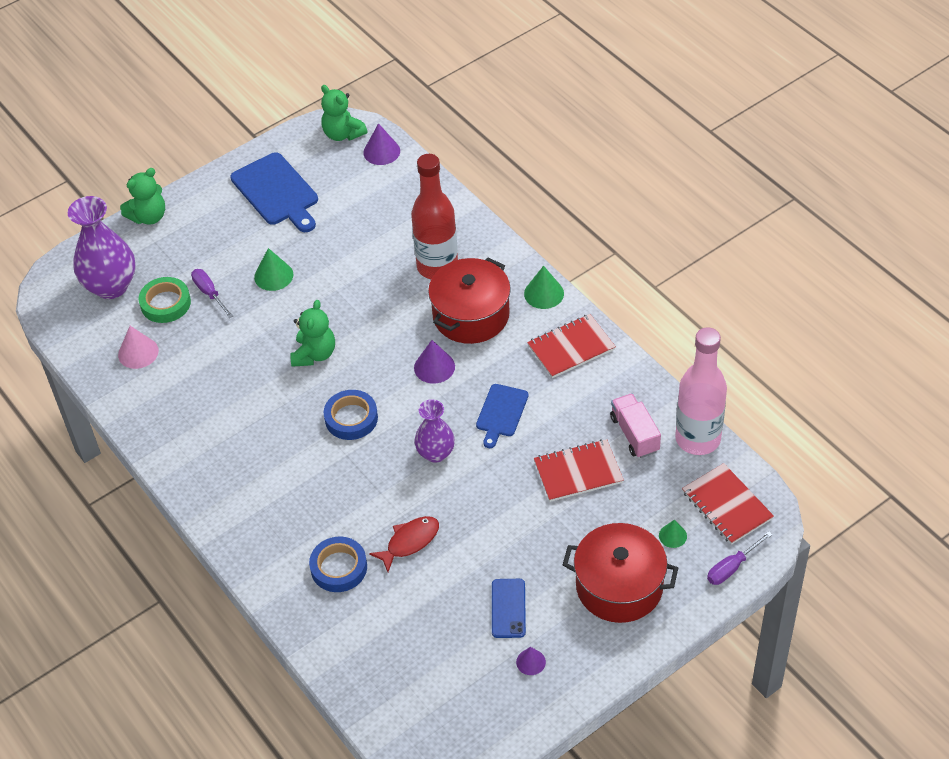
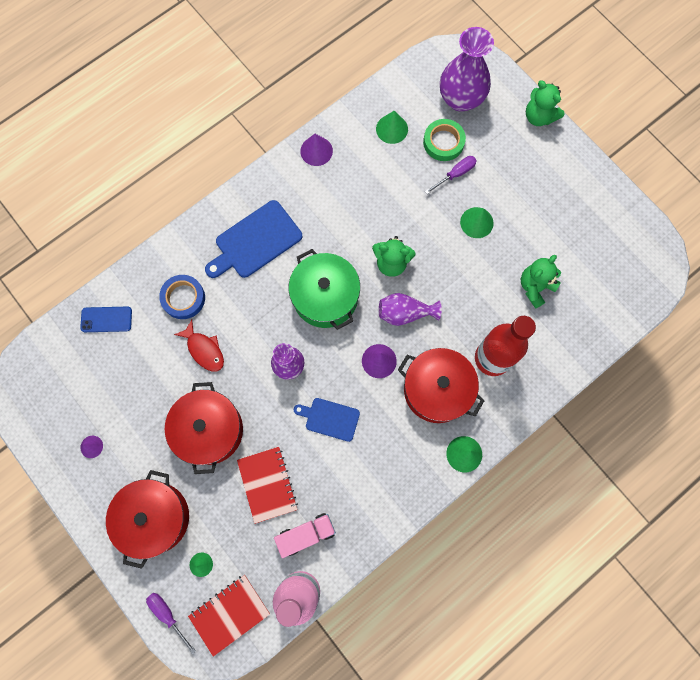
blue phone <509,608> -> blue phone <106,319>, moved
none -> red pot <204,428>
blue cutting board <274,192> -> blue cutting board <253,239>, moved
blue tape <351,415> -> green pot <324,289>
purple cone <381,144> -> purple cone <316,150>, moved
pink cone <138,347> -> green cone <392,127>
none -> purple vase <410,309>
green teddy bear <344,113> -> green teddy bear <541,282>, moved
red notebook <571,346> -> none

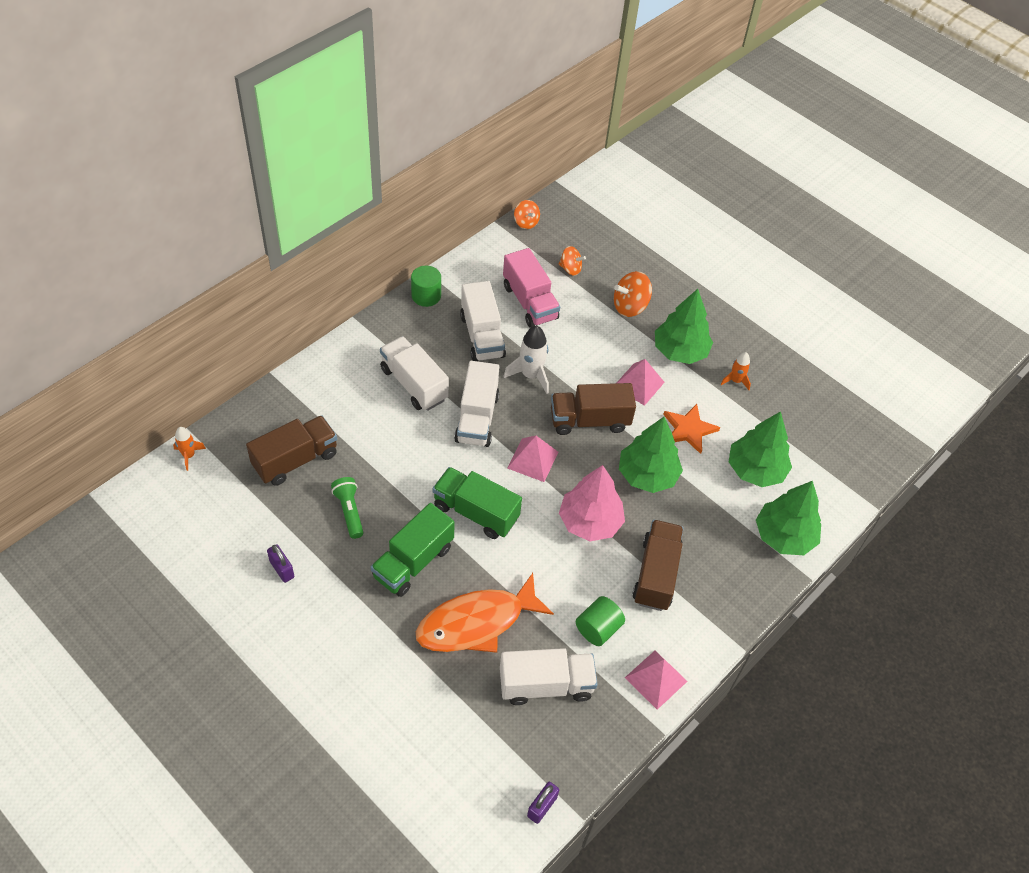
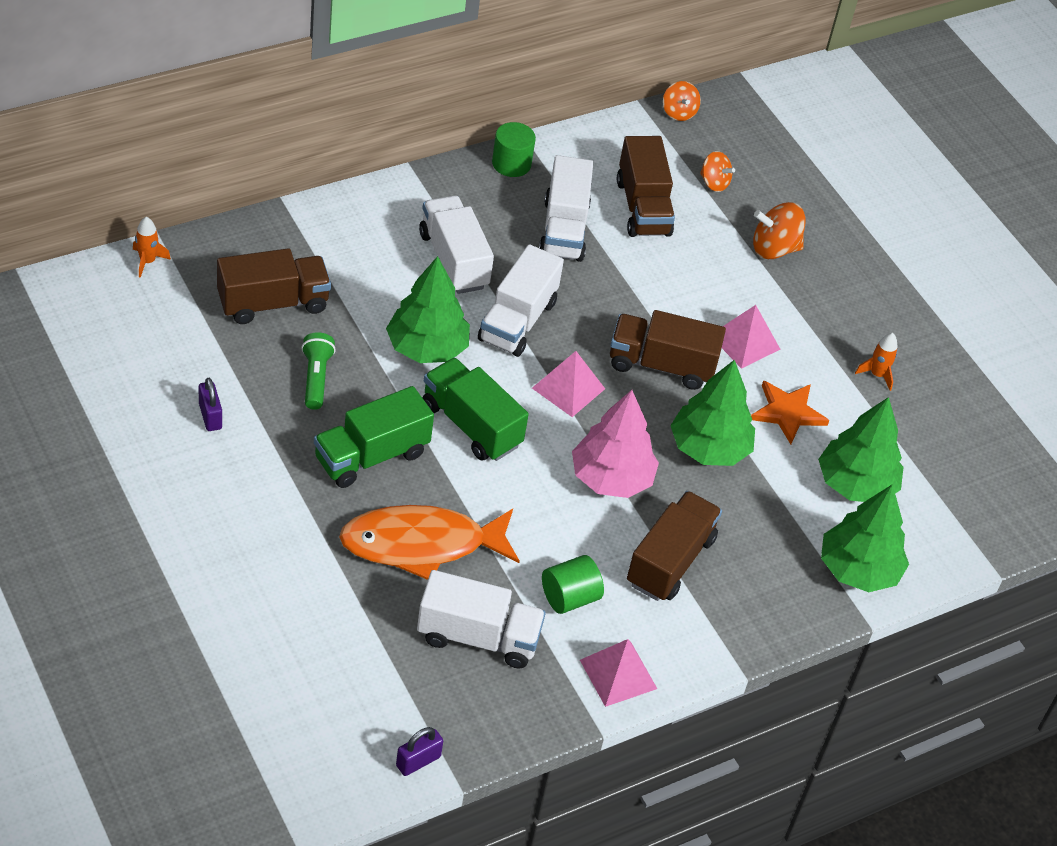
green tree <684,326> -> green tree <428,309>, moved
pink truck <531,288> -> brown truck <646,186>
white rocket <526,359> -> none

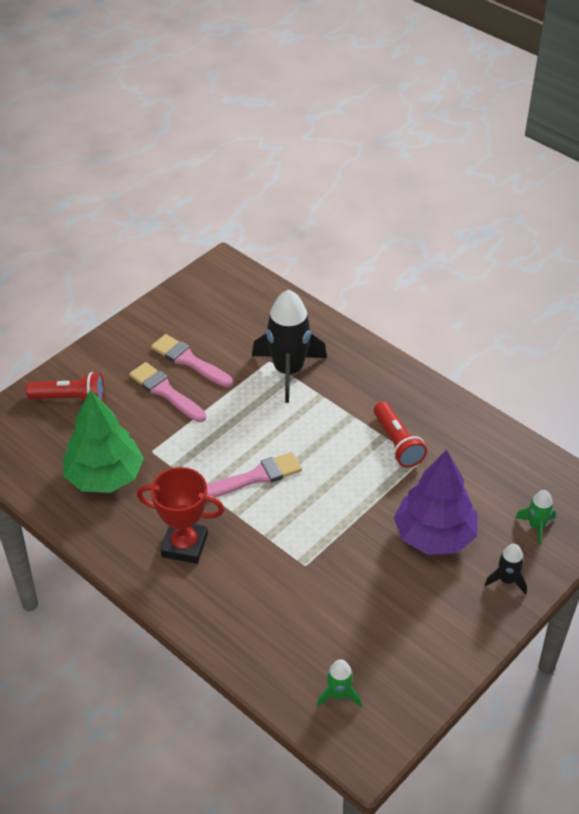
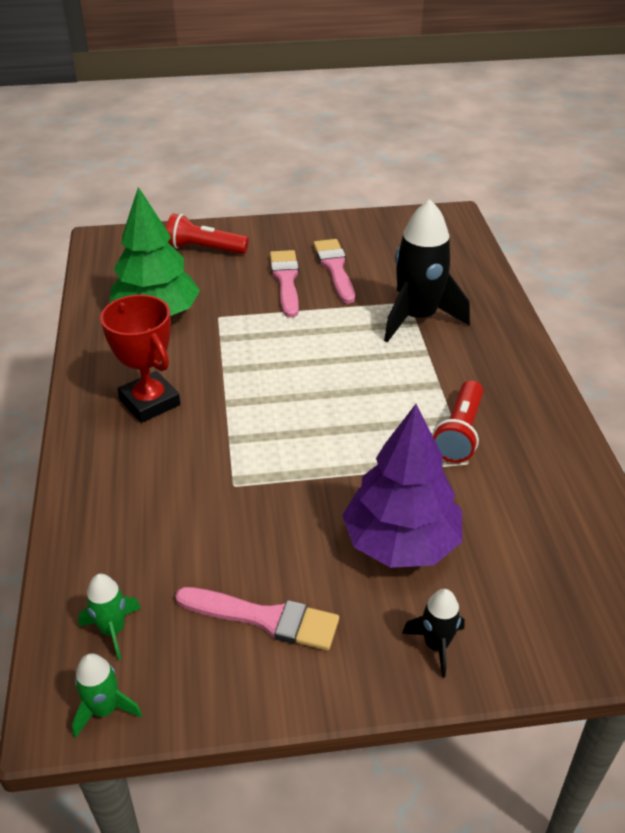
green rocket <535,517> -> green rocket <107,695>, moved
red flashlight <65,387> -> red flashlight <207,234>, 150 degrees clockwise
pink brush <254,474> -> pink brush <257,619>, moved

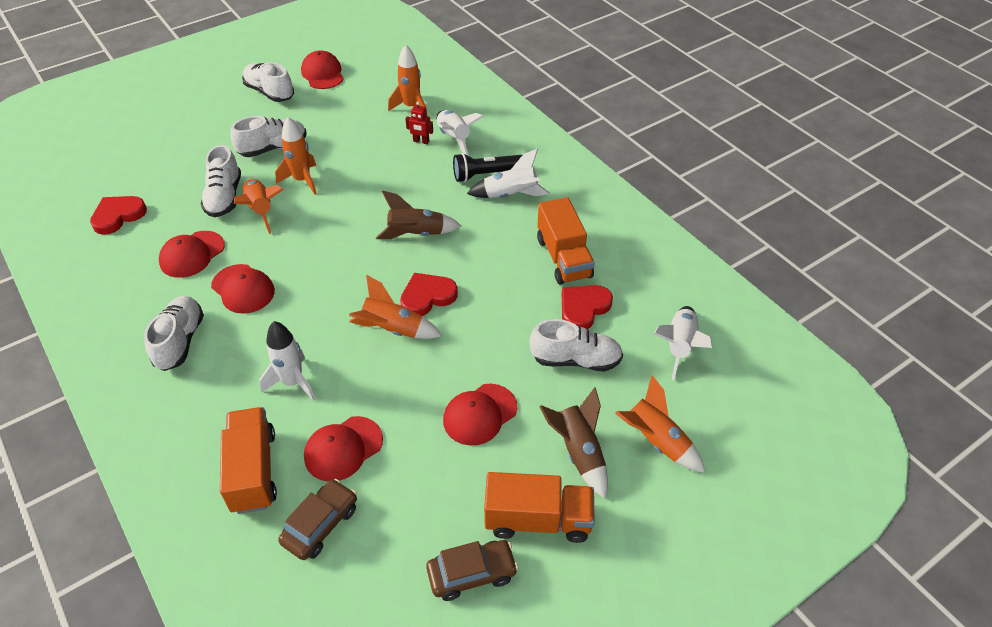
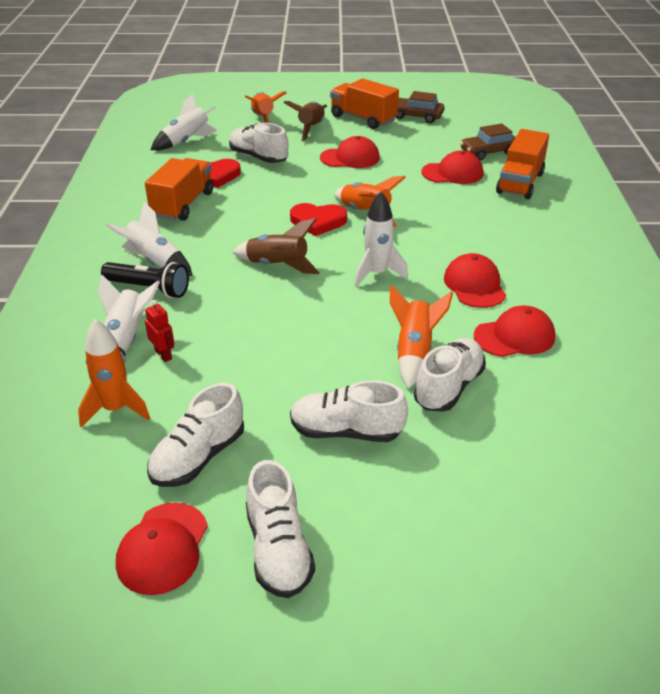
white shoe <174,333> -> white shoe <195,435>, moved
white rocket <287,361> -> white rocket <381,239>, moved
red heart <118,215> -> none
orange rocket <296,155> -> none

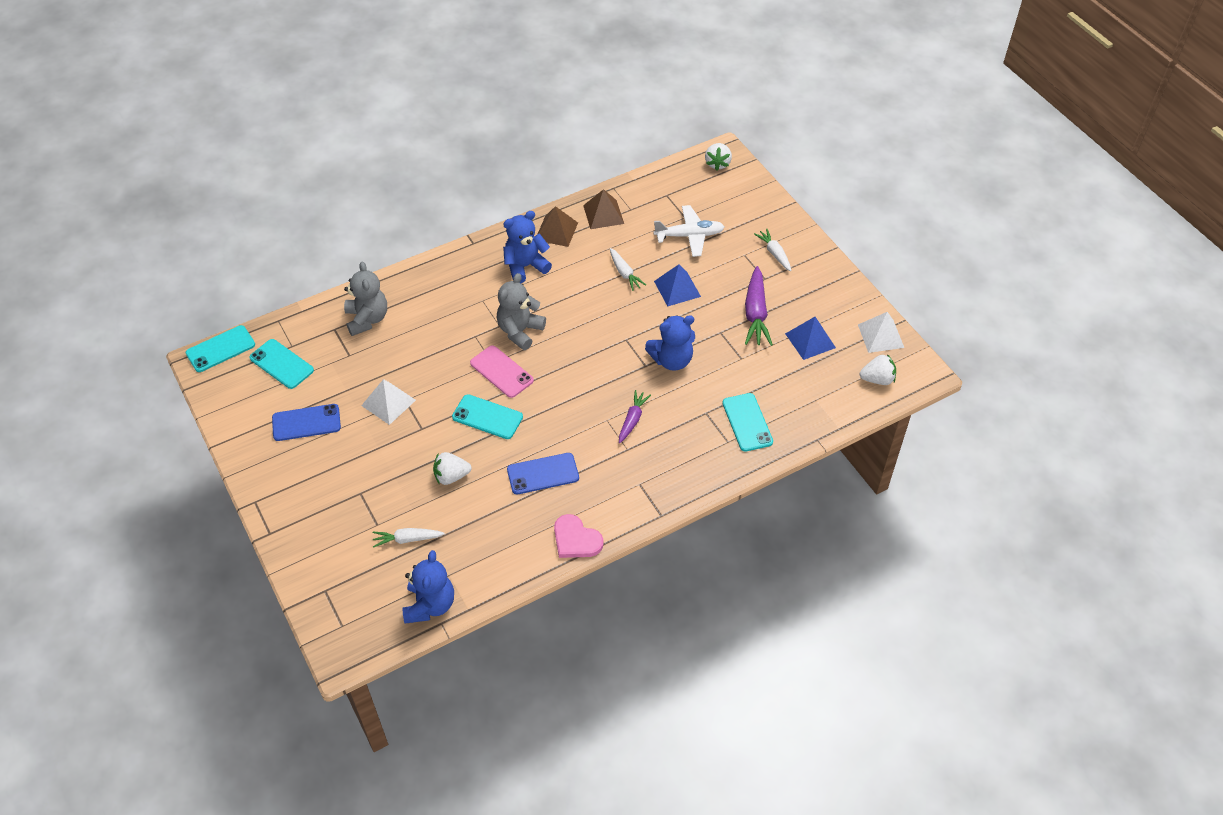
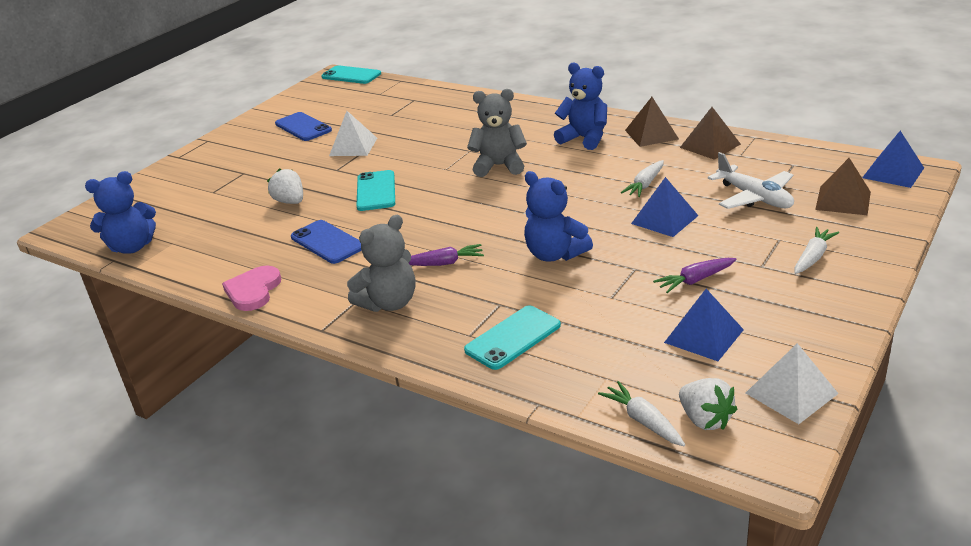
grey teddy bear <365,298> -> grey teddy bear <381,263>, moved
white carrot <409,538> -> white carrot <641,413>, moved
purple carrot <759,306> -> purple carrot <695,275>, x0.61
none -> brown pyramid <843,186>
white strawberry <718,157> -> blue pyramid <893,159>
turquoise phone <282,364> -> none
pink phone <502,371> -> none

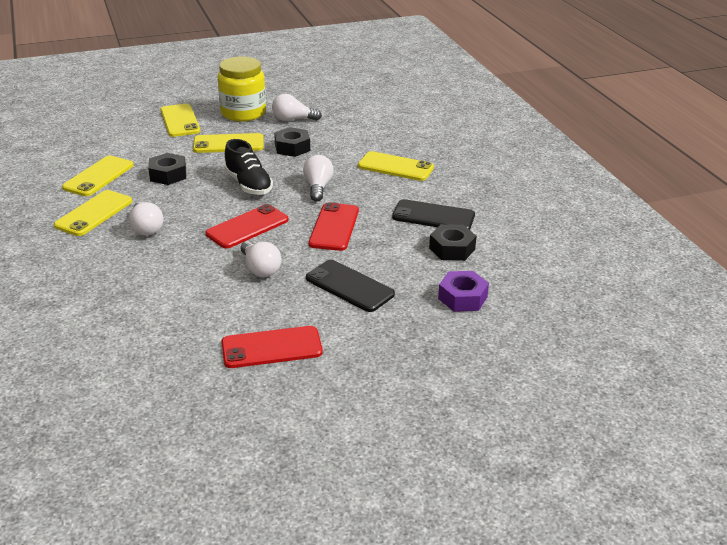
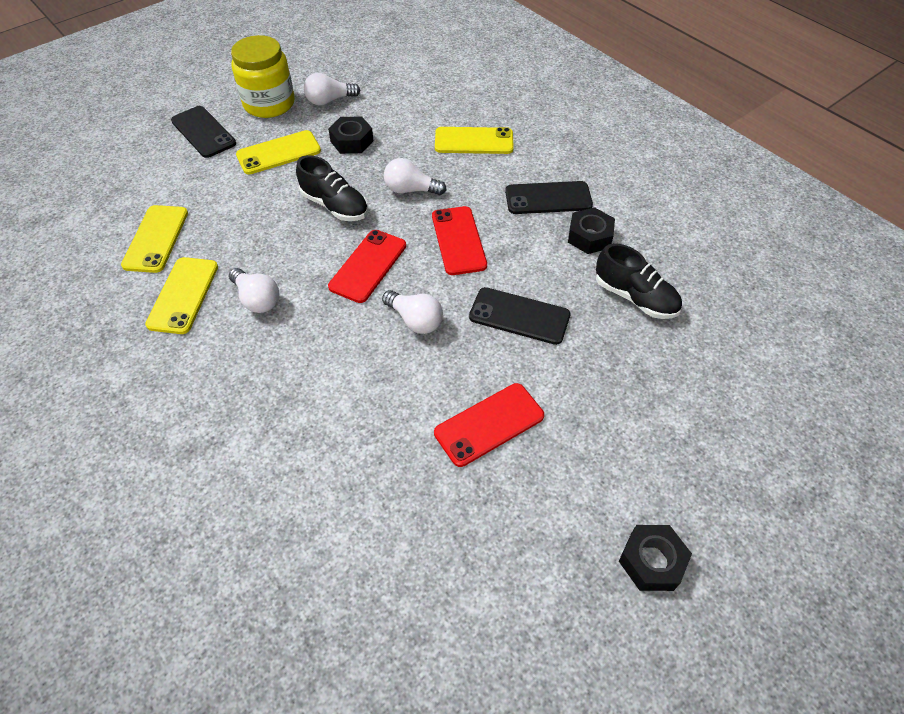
yellow phone <180,120> -> black phone <203,132>
white light bulb <318,178> -> white light bulb <415,176>, 60 degrees counterclockwise
purple nut <463,291> -> black shoe <639,281>
black nut <167,169> -> black nut <655,558>, moved

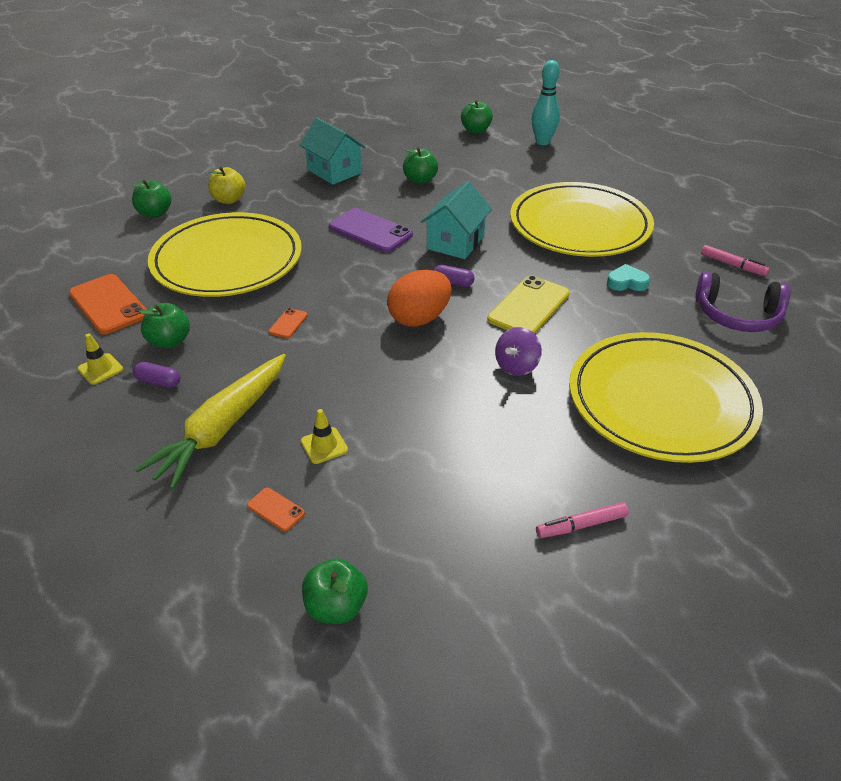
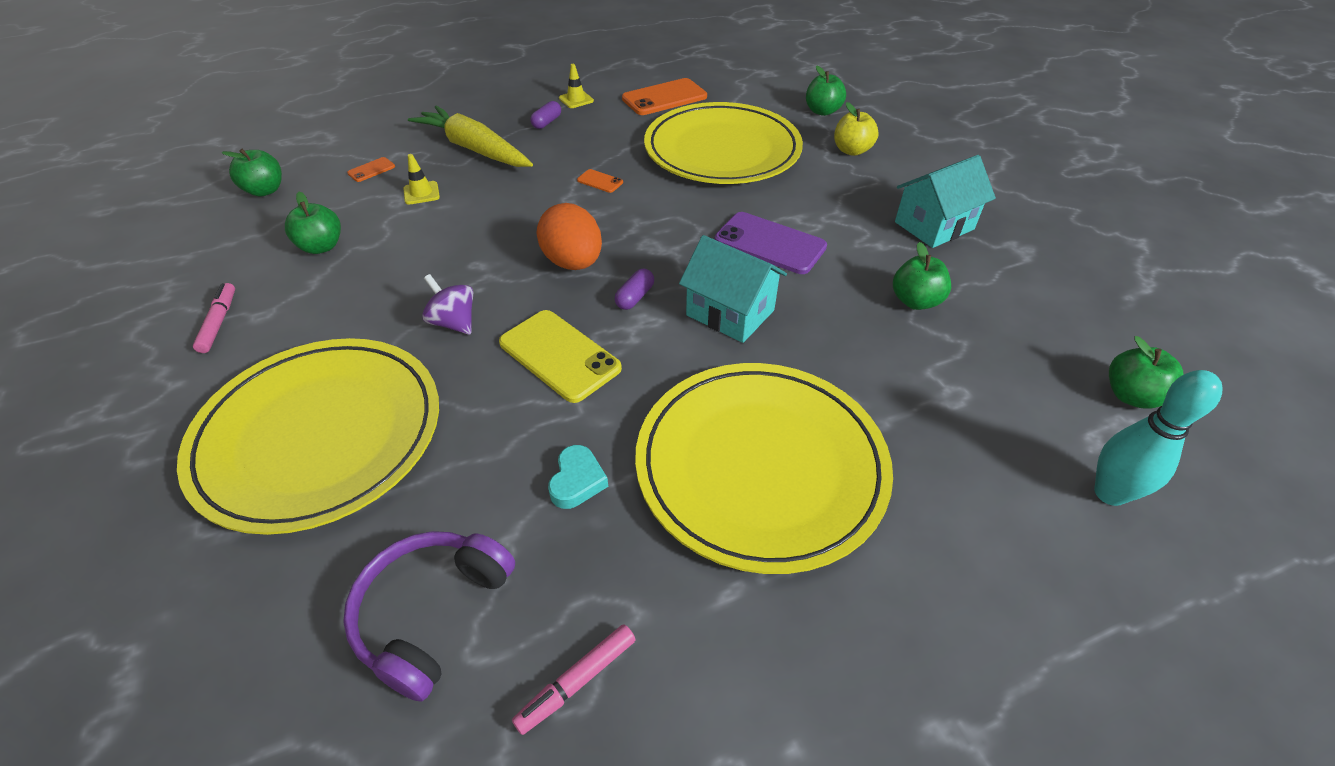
green apple <164,325> -> green apple <313,223>, moved
purple phone <371,230> -> purple phone <771,243>, 75 degrees clockwise

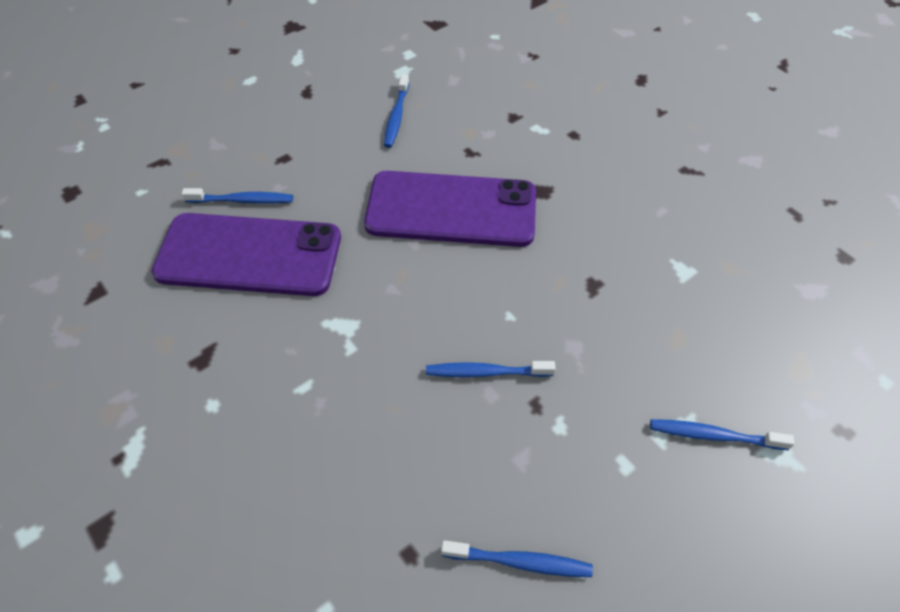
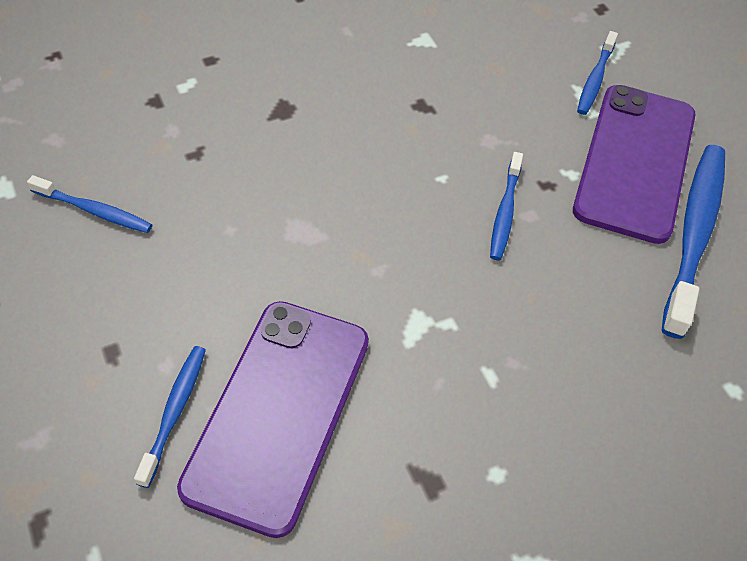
purple phone <450,209> -> purple phone <634,164>, moved
blue toothbrush <517,558> -> blue toothbrush <693,242>, x1.89

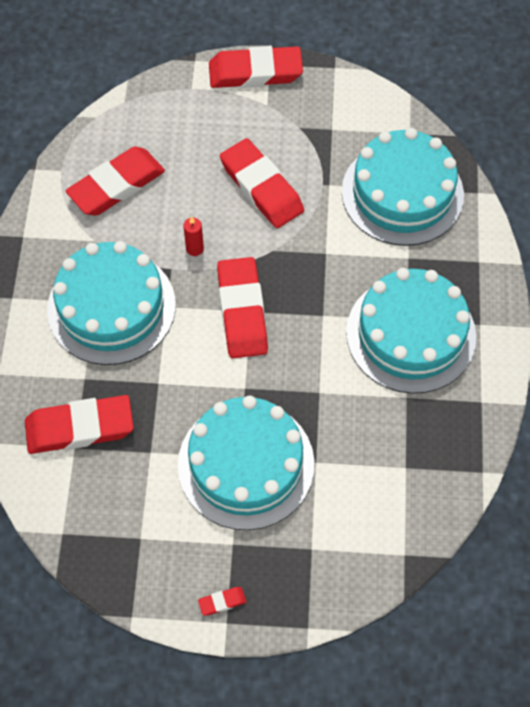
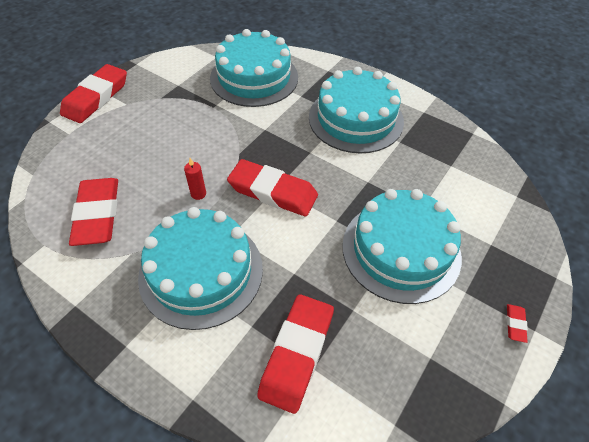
red eraser <262,183> -> none

